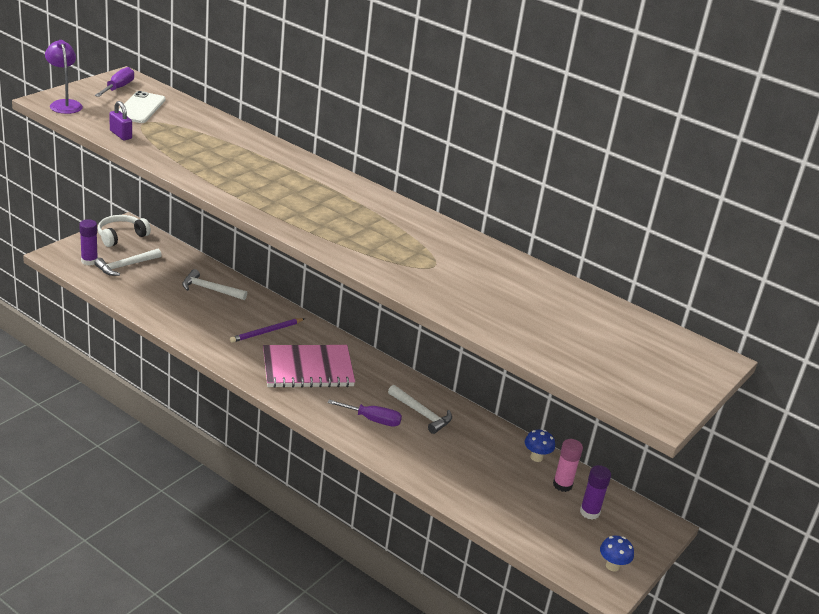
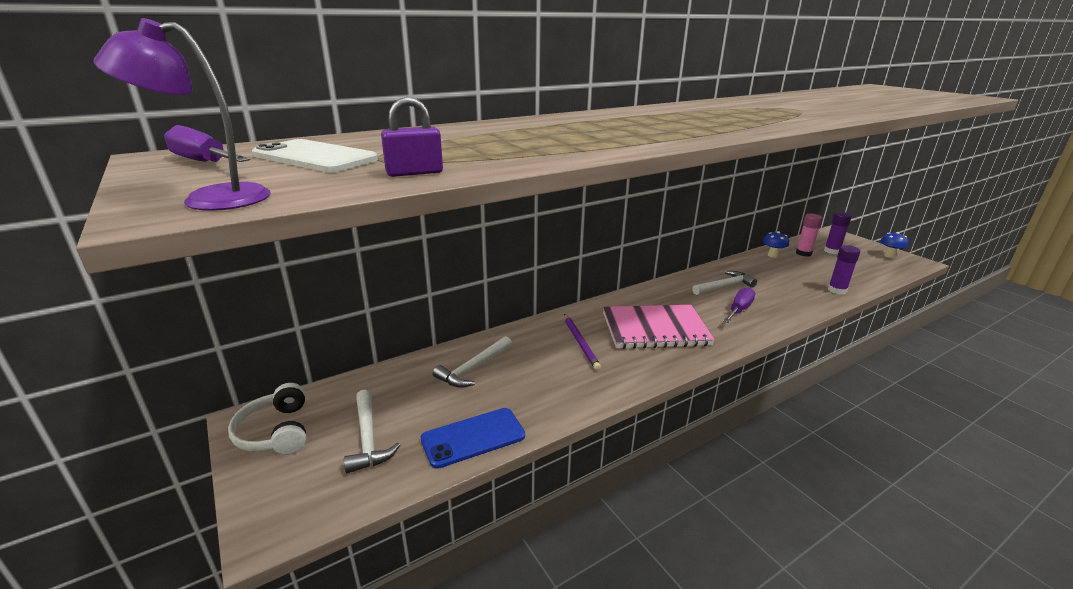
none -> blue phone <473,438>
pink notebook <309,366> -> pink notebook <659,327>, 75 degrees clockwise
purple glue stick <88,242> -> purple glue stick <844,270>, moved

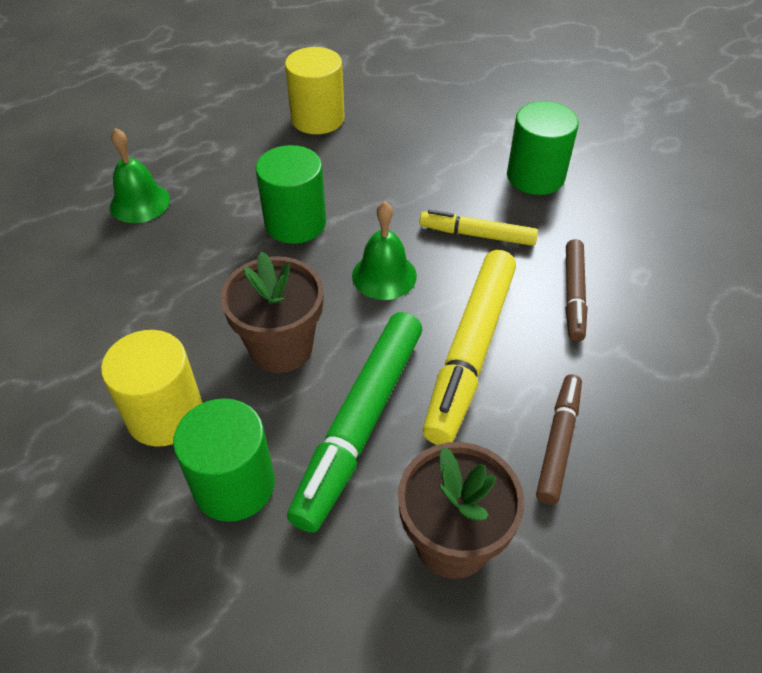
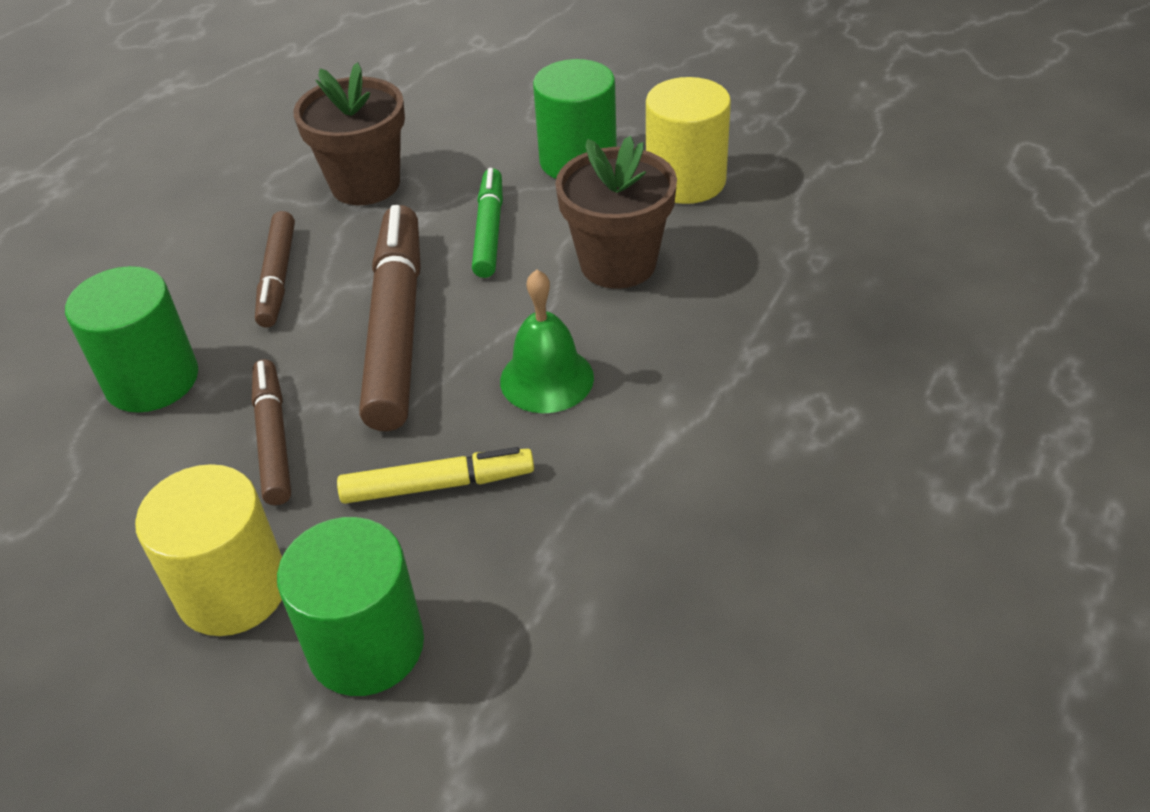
green cylinder <291,194> -> green cylinder <131,339>, moved
yellow cylinder <315,90> -> yellow cylinder <208,550>, moved
yellow marker <469,347> -> brown marker <390,318>
green marker <354,422> -> green marker <487,223>, x0.57
green bell <140,175> -> none

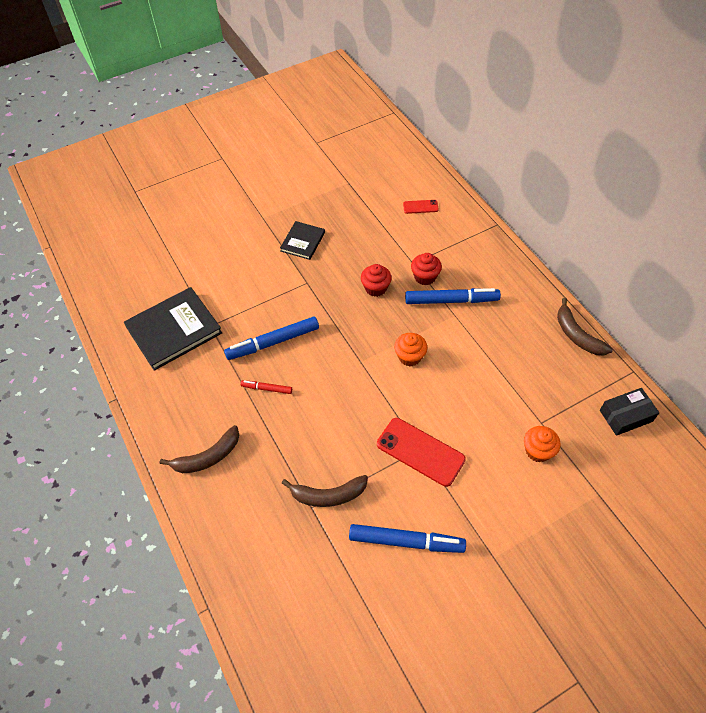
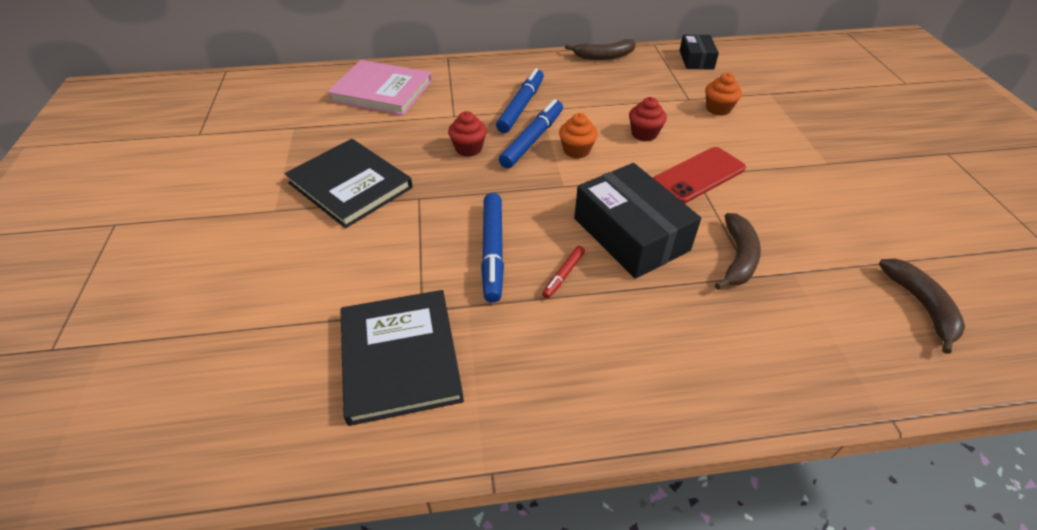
black book <302,240> -> black book <349,183>, x1.80
red phone <421,207> -> pink book <379,87>
blue marker <407,538> -> blue marker <531,133>, moved
none -> black box <637,221>
red cupcake <426,269> -> red cupcake <648,119>, moved
brown banana <199,449> -> brown banana <922,306>, moved

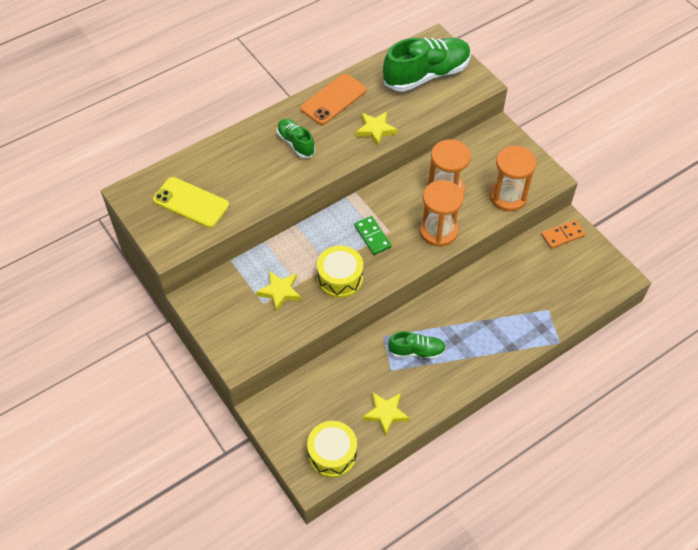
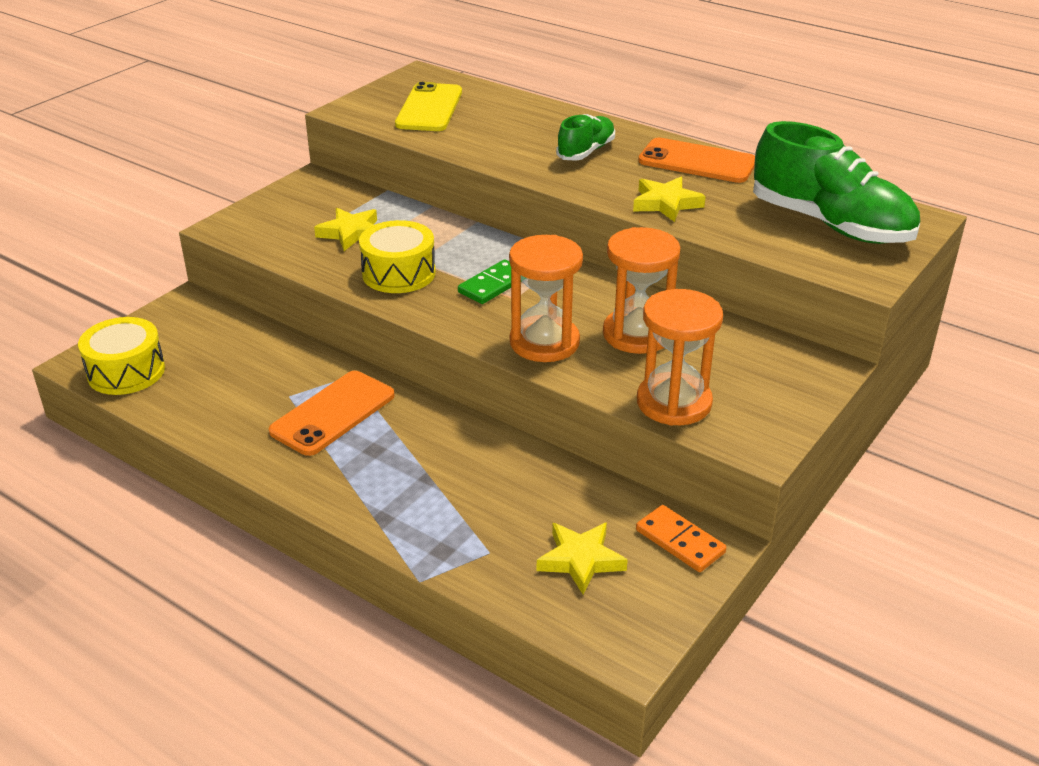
green shoe <417,345> -> orange phone <332,413>
yellow star <386,414> -> yellow star <582,559>, moved

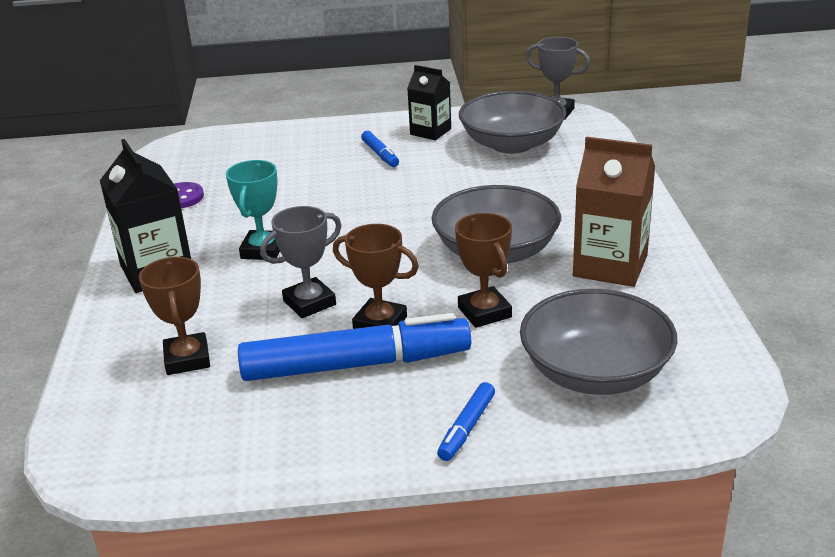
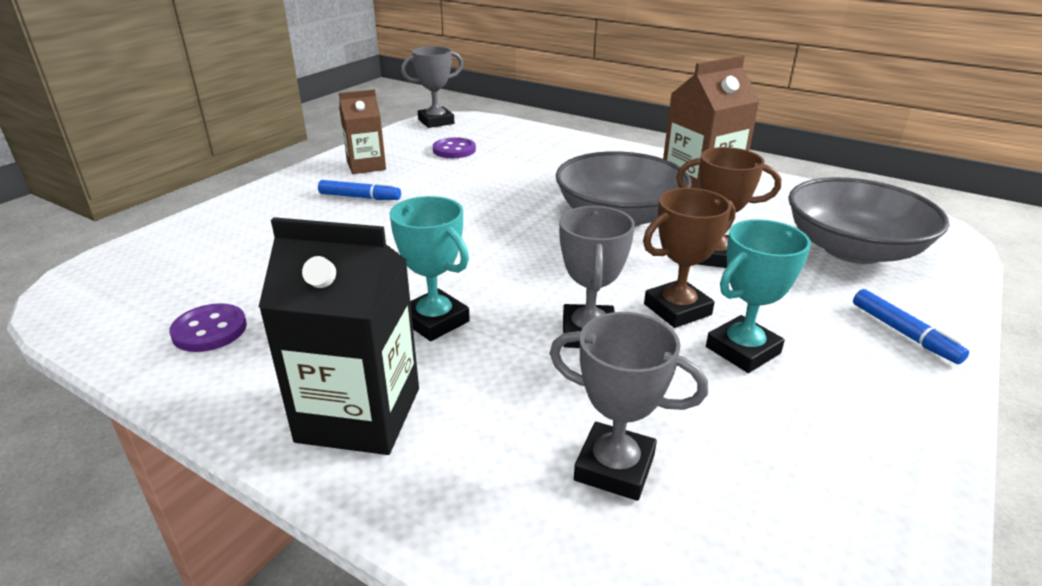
black carton <429,102> -> brown carton <362,131>
grey bowl <512,122> -> purple button <454,147>
brown trophy <174,316> -> grey trophy <629,406>
blue marker <354,347> -> turquoise trophy <758,296>

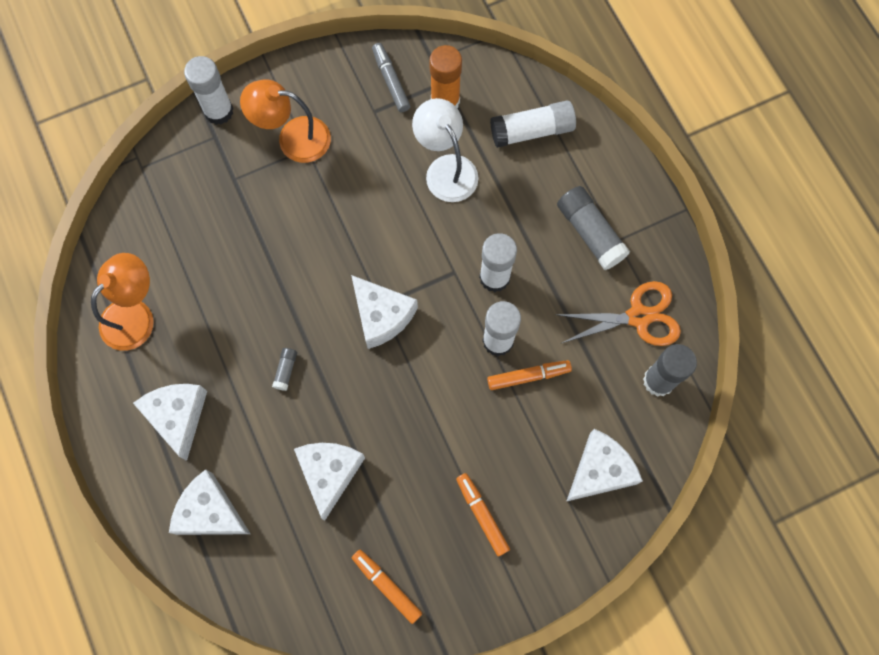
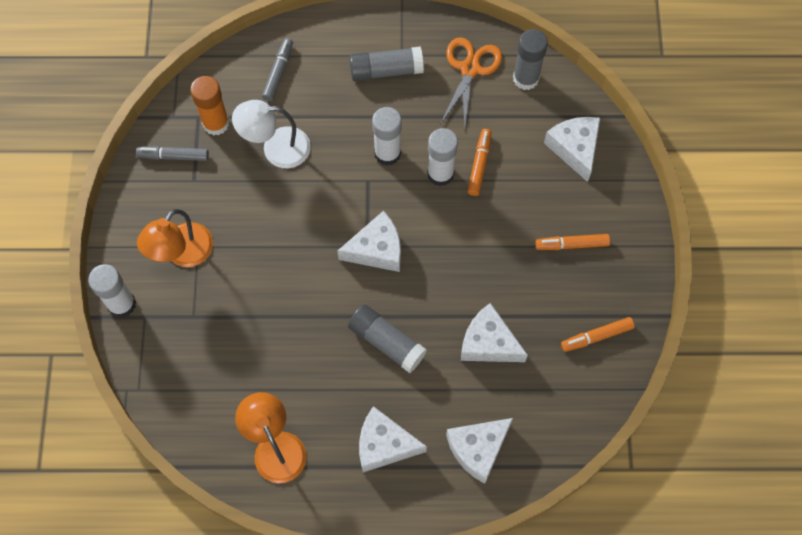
white glue stick <533,124> -> grey marker <277,69>
grey glue stick <284,369> -> grey glue stick <387,338>, x2.13

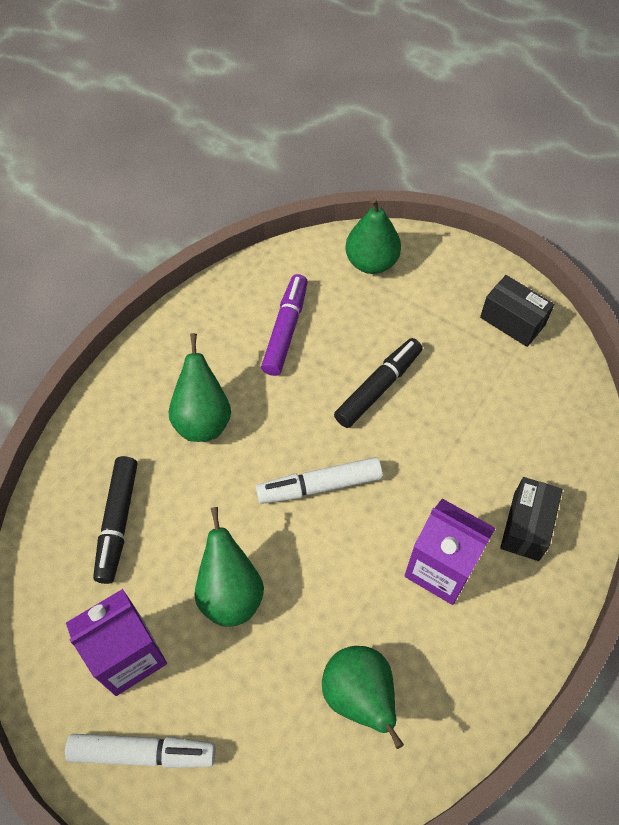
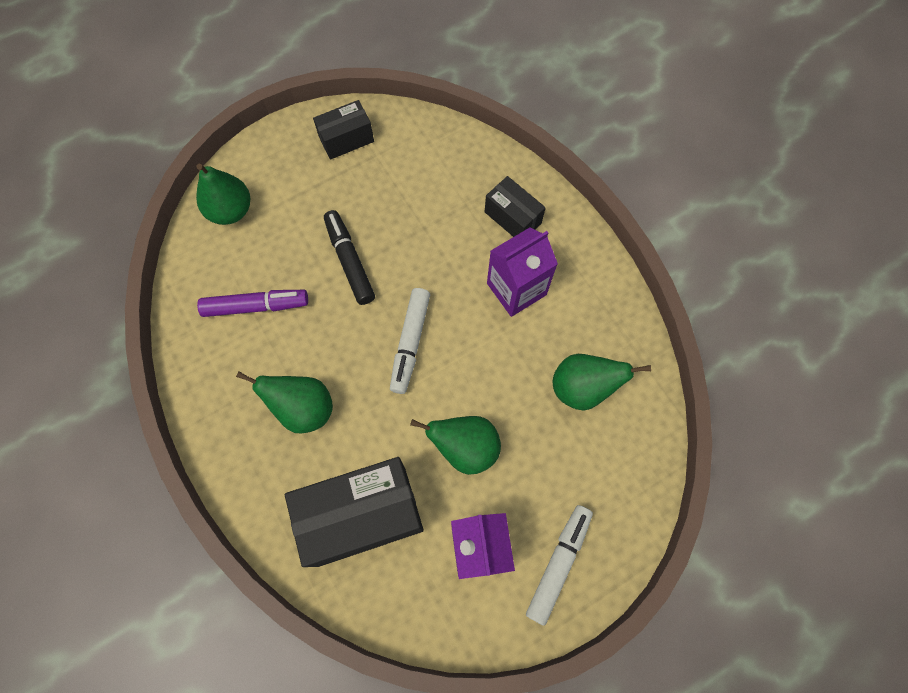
purple marker <284,325> -> purple marker <252,303>, 135 degrees clockwise
black marker <115,520> -> black box <354,512>

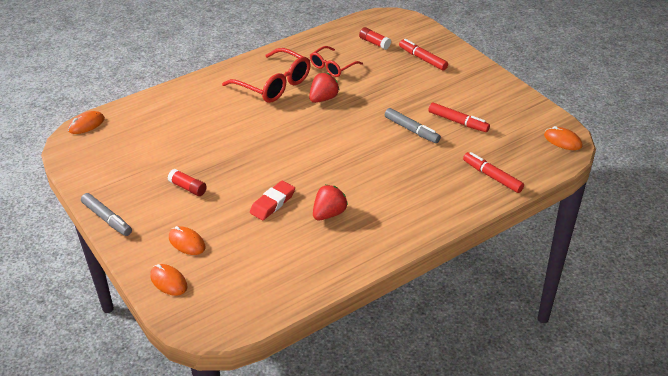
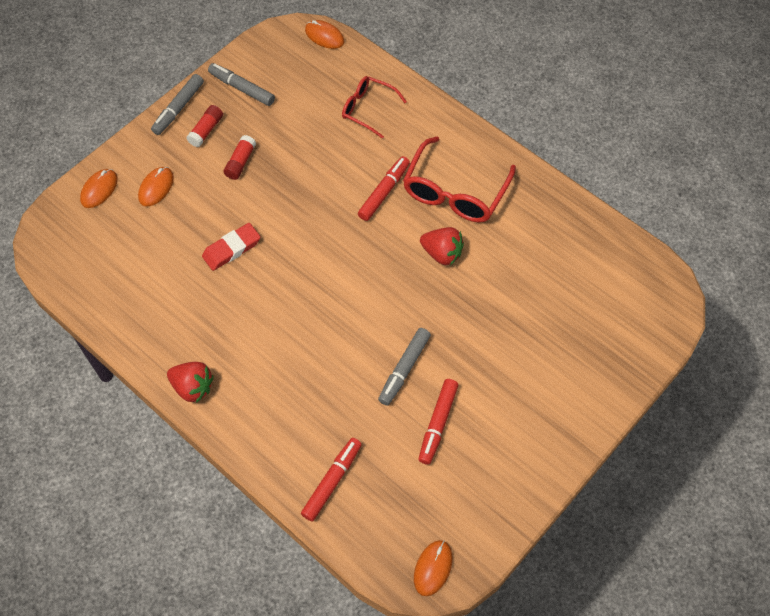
red strawberry <330,202> -> red strawberry <190,382>, moved
red glue stick <375,38> -> red glue stick <205,126>, moved
red eraser <272,200> -> red eraser <231,247>, 60 degrees counterclockwise
none -> grey marker <241,84>
red glasses <336,61> -> red glasses <374,107>, moved
red marker <423,55> -> red marker <384,188>, moved

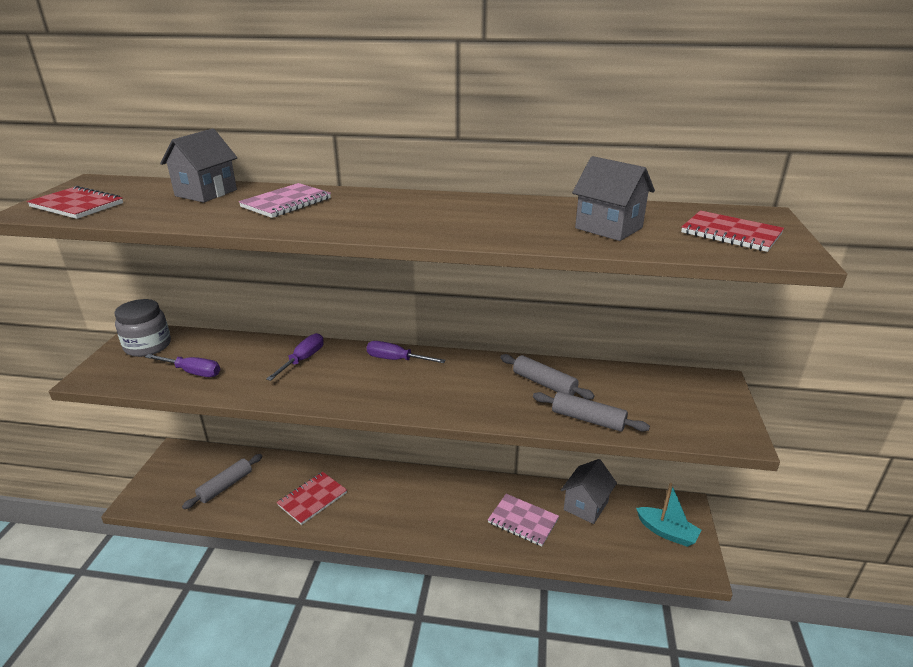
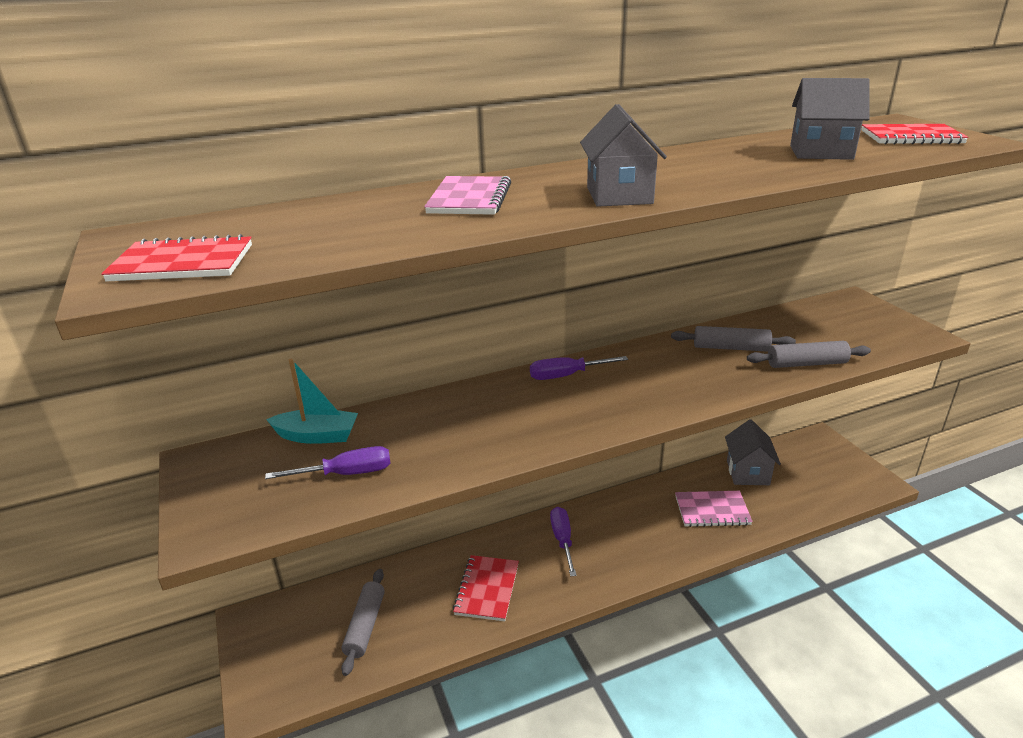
turquoise boat <668,515> -> turquoise boat <312,401>, moved
purple screwdriver <295,357> -> purple screwdriver <563,541>, moved
grey house <198,166> -> grey house <623,155>, moved
grey jar <142,328> -> none

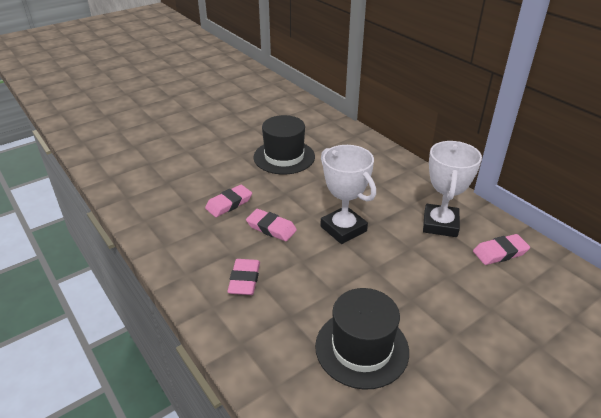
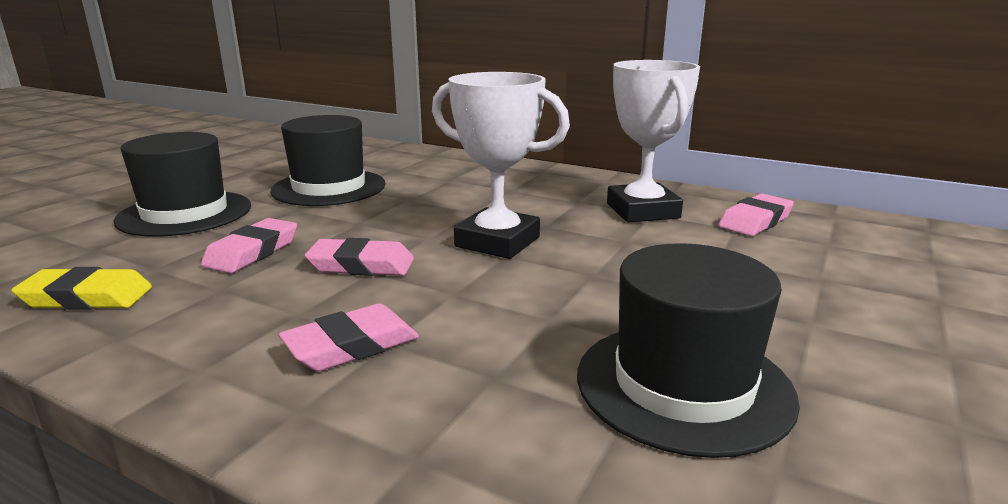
none -> yellow eraser <81,288>
none -> black hat <182,184>
pink eraser <243,277> -> pink eraser <348,337>, 75 degrees clockwise

